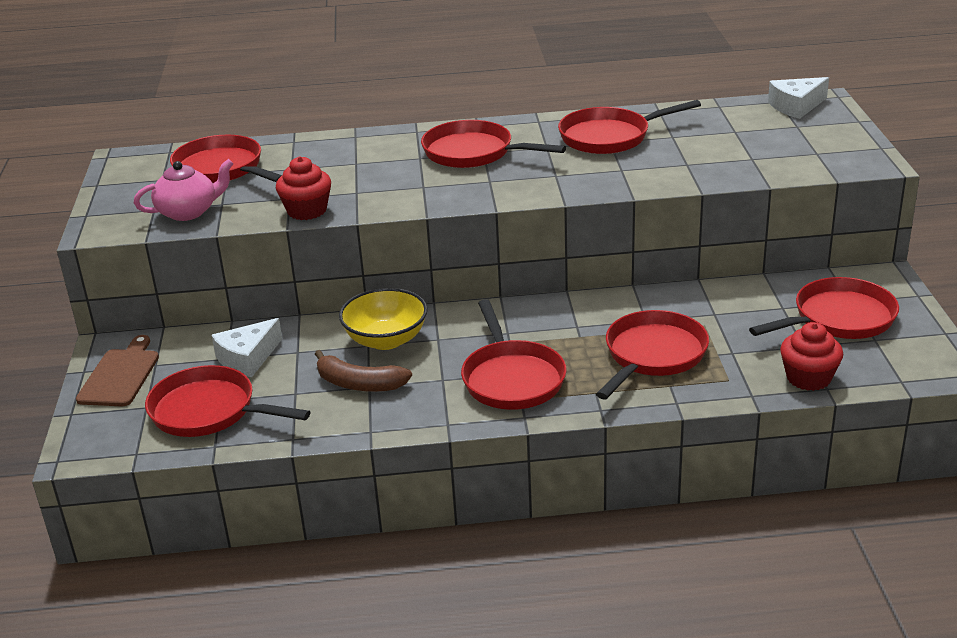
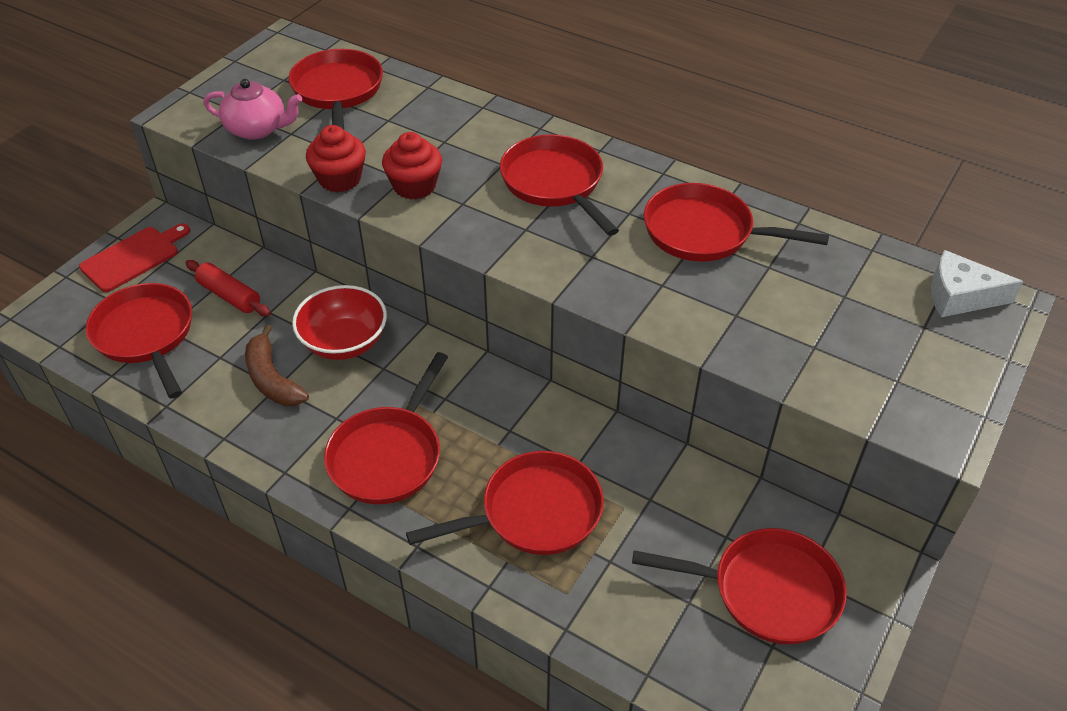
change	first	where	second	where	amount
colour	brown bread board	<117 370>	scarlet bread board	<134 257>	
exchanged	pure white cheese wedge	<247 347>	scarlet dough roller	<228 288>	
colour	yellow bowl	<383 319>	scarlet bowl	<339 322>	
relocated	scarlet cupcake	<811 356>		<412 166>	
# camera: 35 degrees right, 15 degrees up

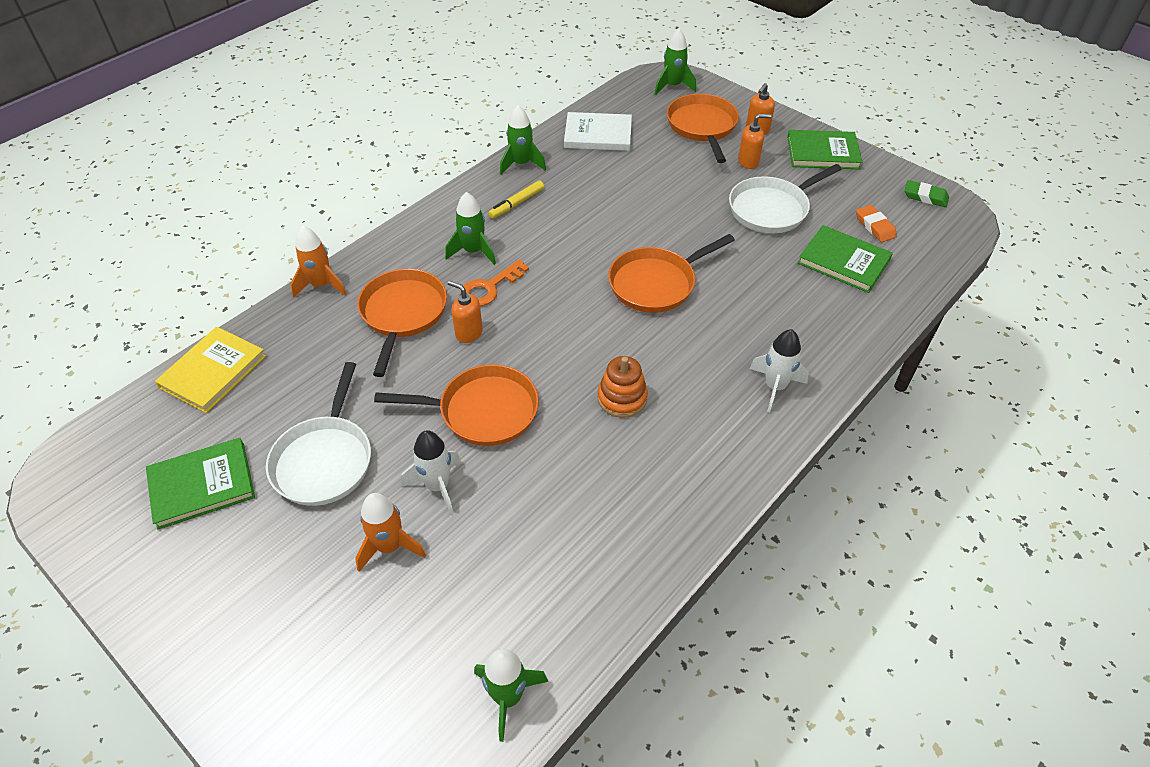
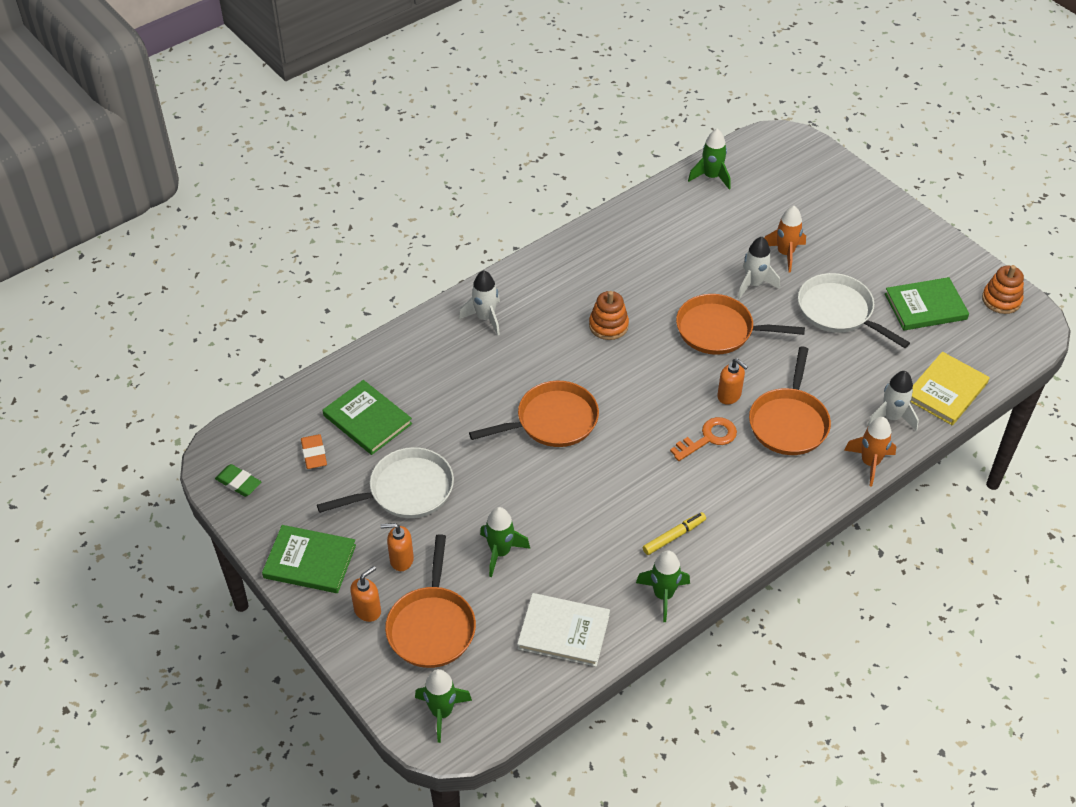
change	first	where	second	where	amount
relocated	emerald toy rocket	<470 228>		<505 542>	
spun	pure white pan	<318 434>		<854 310>	60 degrees counterclockwise
appeared			pure white toy rocket	<893 401>	
appeared			orange-coloured ring stacker	<1003 289>	
# camera: 170 degrees left, 0 degrees up

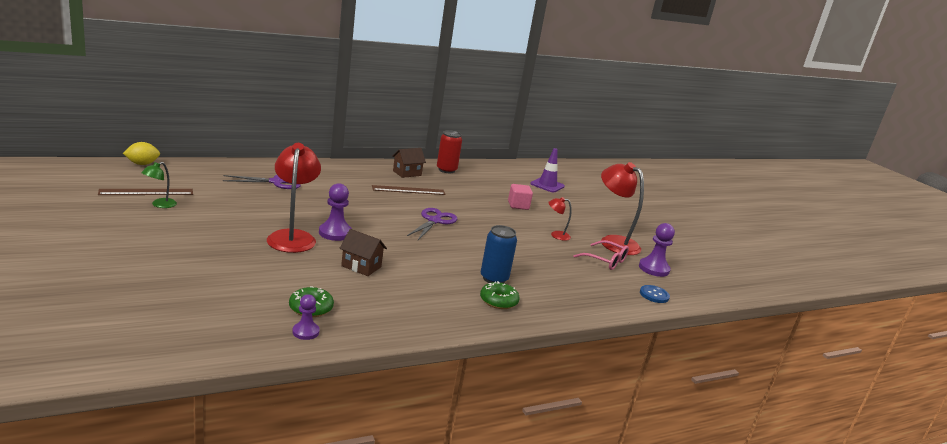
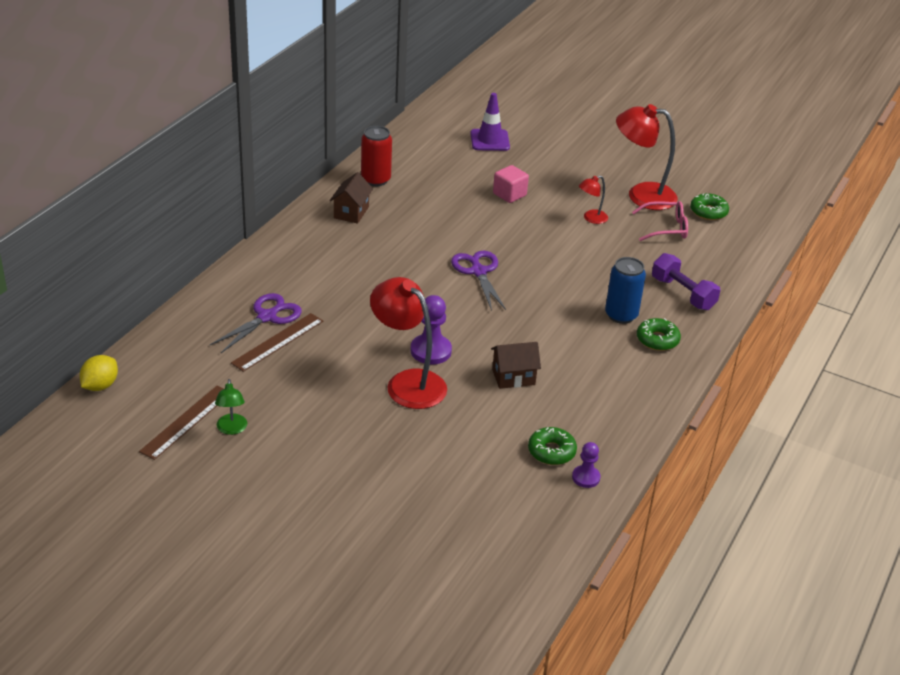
change	first	where	second	where	amount
relocated	brown straightedge	<409 190>		<277 342>	
appeared			violet hand weight	<686 281>	
exchanged	violet game pawn	<657 250>	emerald doughnut	<709 206>	
missing	blue sewing button	<655 294>			
# camera: 35 degrees left, 15 degrees up

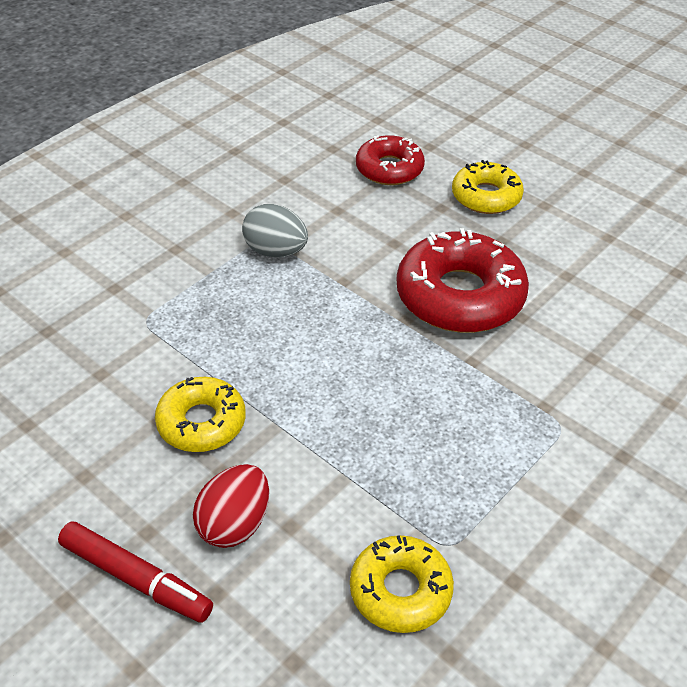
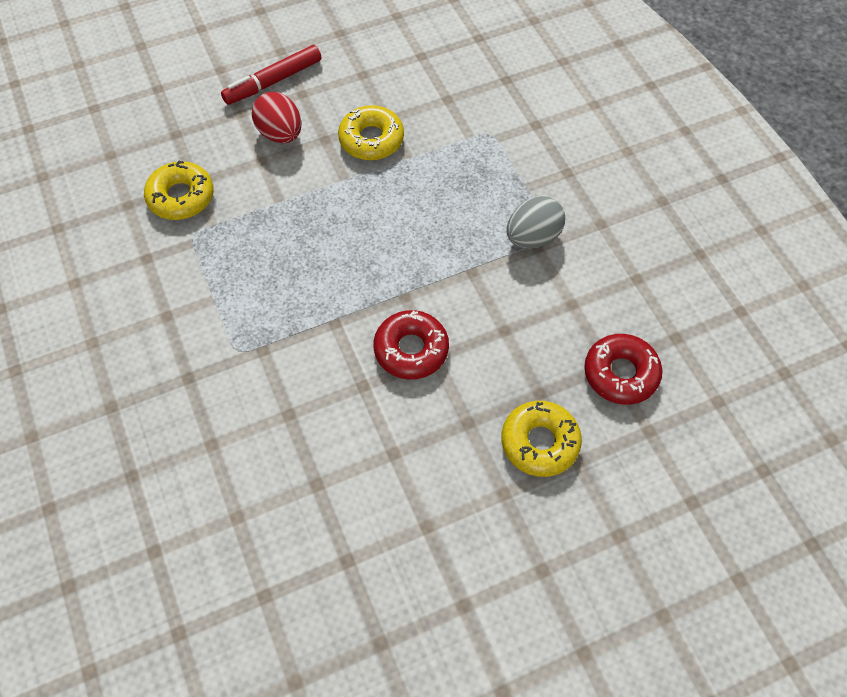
change	first	where	second	where	amount
size	scarlet doughnut	<463 280>		<411 344>	x0.61
# camera: 115 degrees right, 15 degrees up

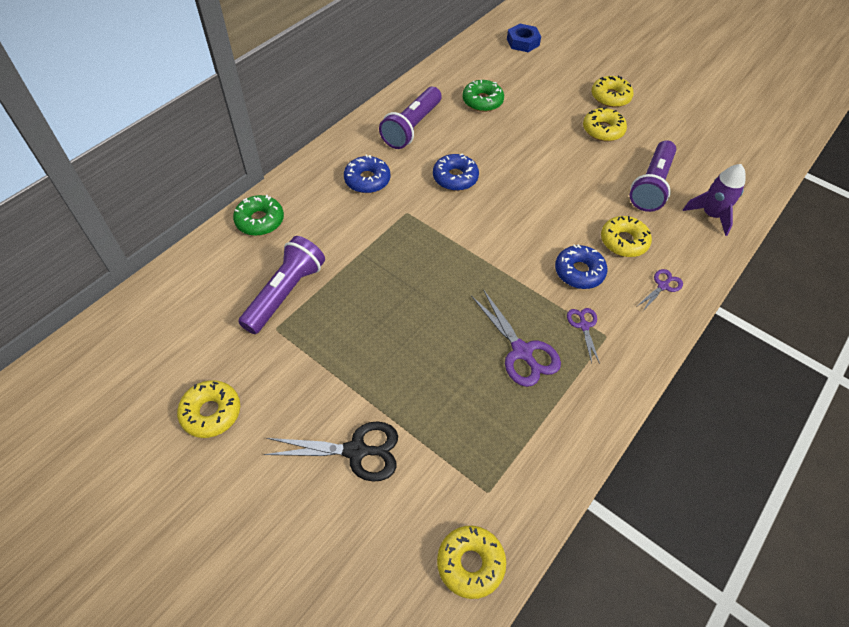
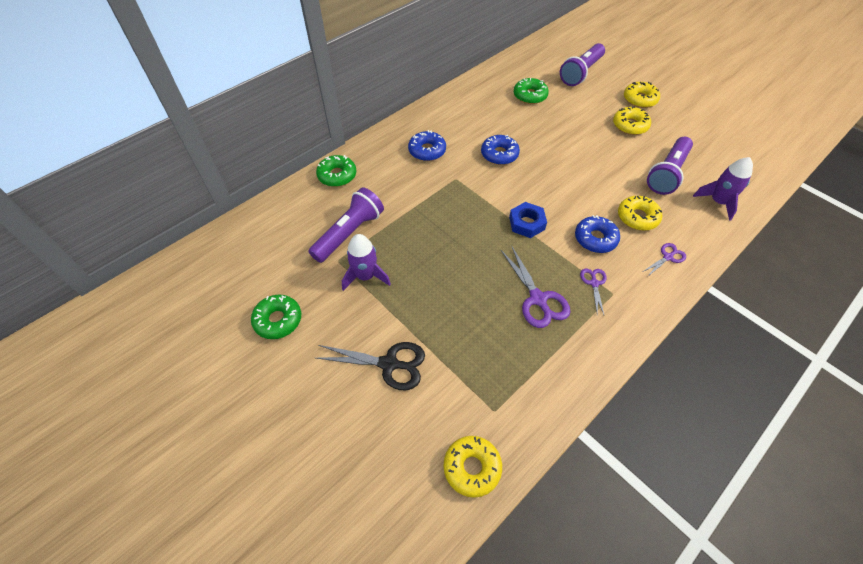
change	first	where	second	where	amount
colour	yellow doughnut	<208 409>	emerald doughnut	<276 317>	
appeared			violet toy rocket	<366 262>	
relocated	blue hex nut	<524 38>		<528 220>	
relocated	violet pocket torch	<410 118>		<582 64>	
# camera: 10 degrees right, 0 degrees up

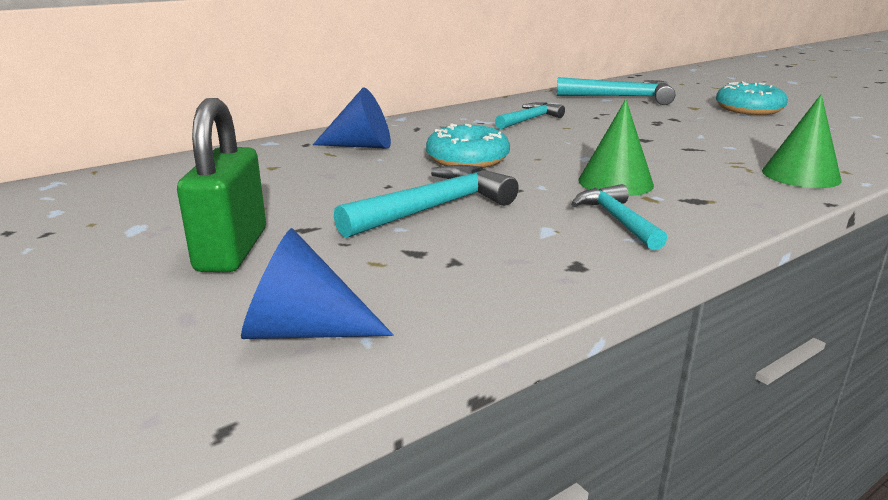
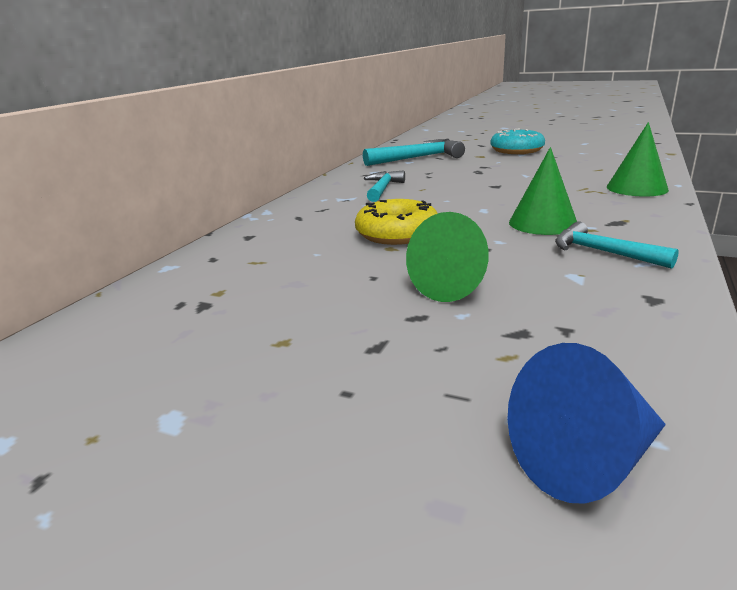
change	first	where	second	where	amount
colour	turquoise doughnut	<468 146>	yellow doughnut	<396 222>	
exchanged	turquoise hammer	<426 201>	emerald cone shape	<447 257>	
missing	emerald lock	<221 185>			
missing	blue cone shape	<352 118>			
# camera: 30 degrees left, 0 degrees up

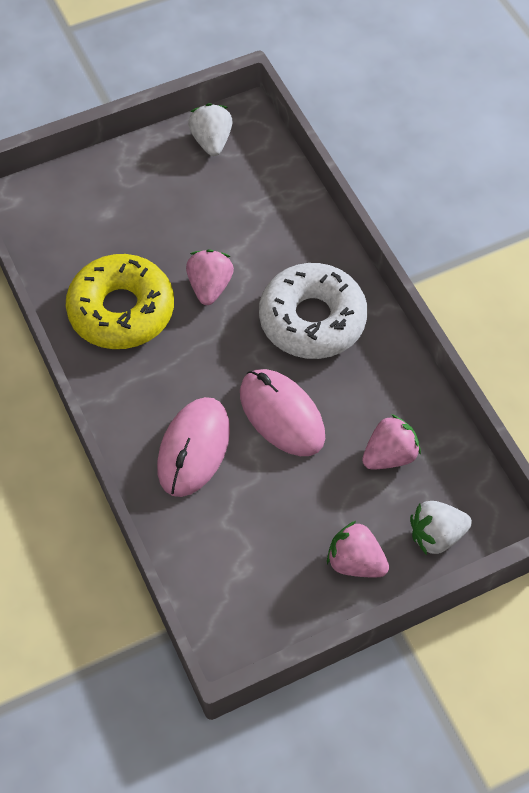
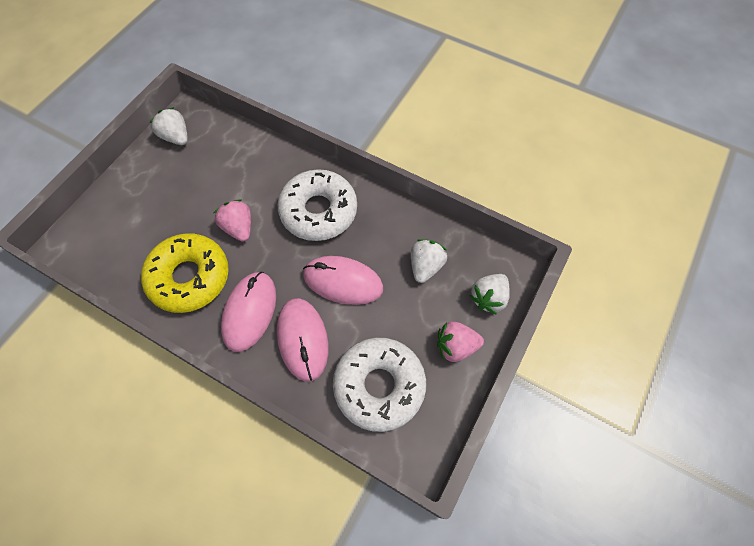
change	first	where	second	where	amount
appeared			rosy PC mouse	<248 312>	
appeared			pure white doughnut	<379 384>	
colour	rosy toy strawberry	<391 442>	pure white toy strawberry	<429 261>	
# camera: 35 degrees left, 5 degrees up

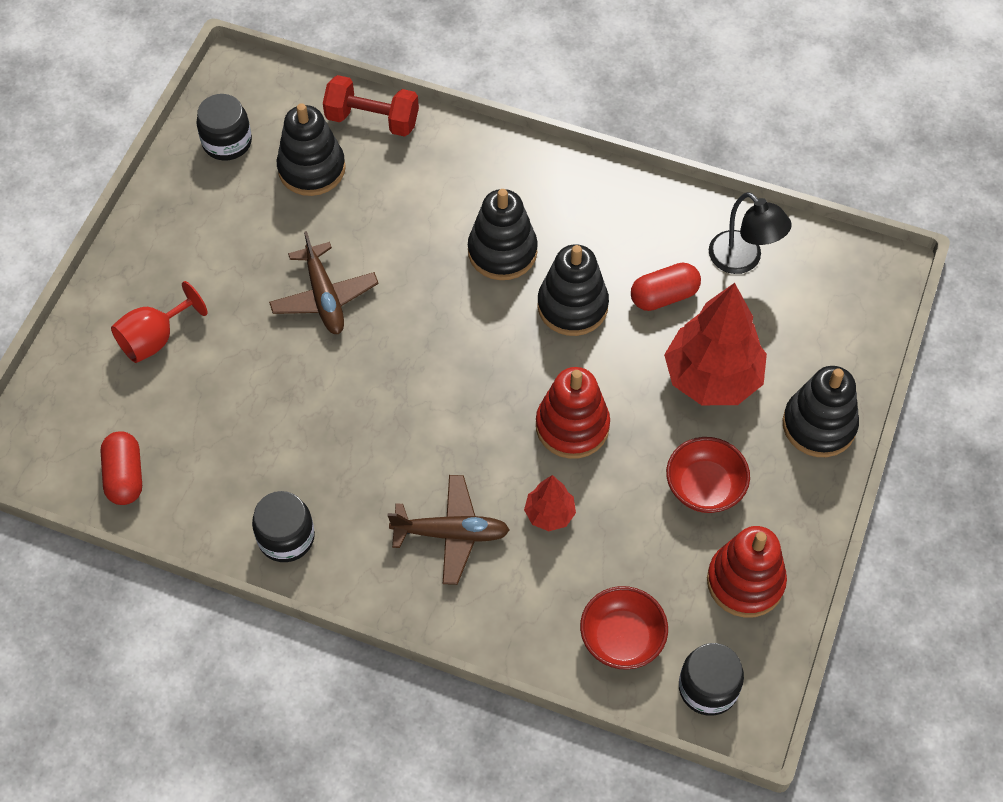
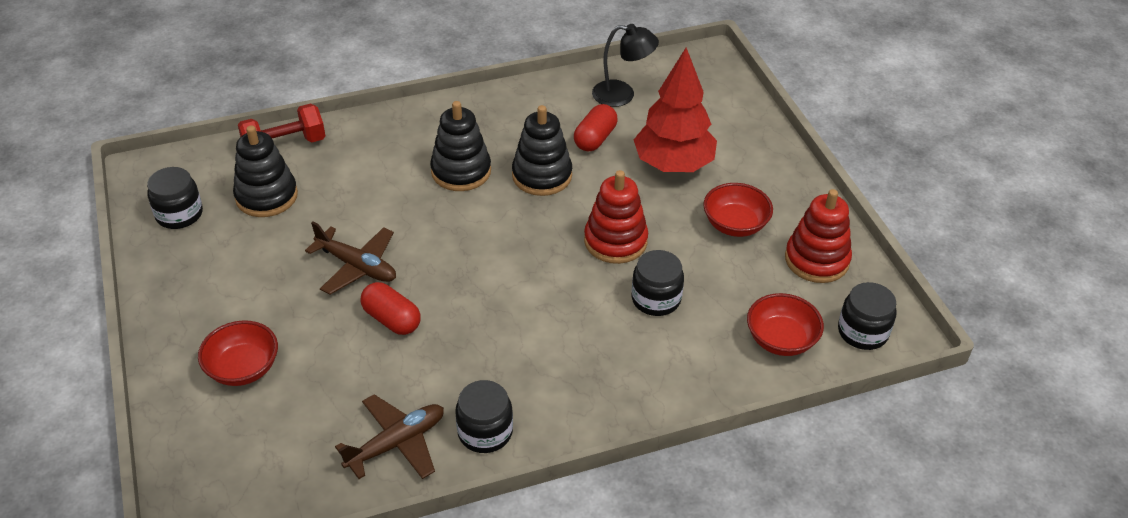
change	first	where	second	where	amount
exchanged	scarlet goblet	<159 322>	scarlet bowl	<238 353>	
relocated	brown plane	<449 530>		<389 436>	
relocated	scarlet pill	<121 468>		<391 308>	
exchanged	scarlet tree	<550 503>	ebony jam jar	<657 283>	
missing	ebony ring stacker	<820 411>			
# camera: 40 degrees left, 15 degrees down

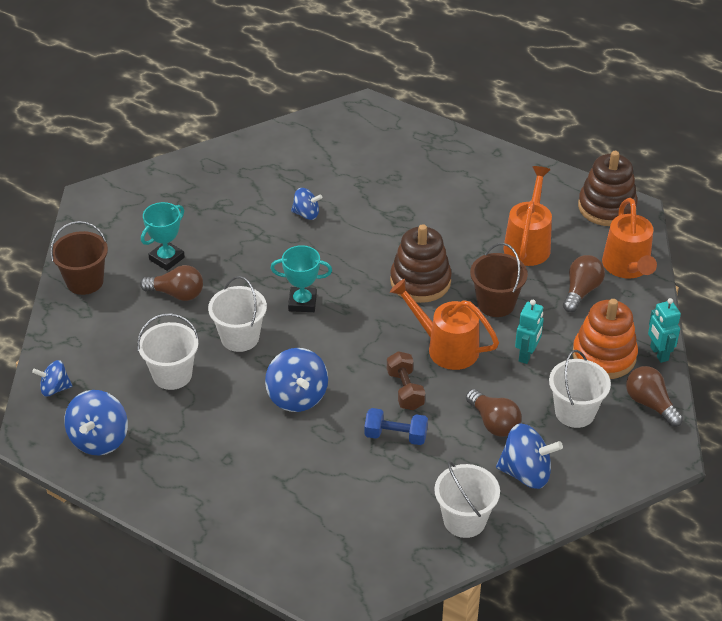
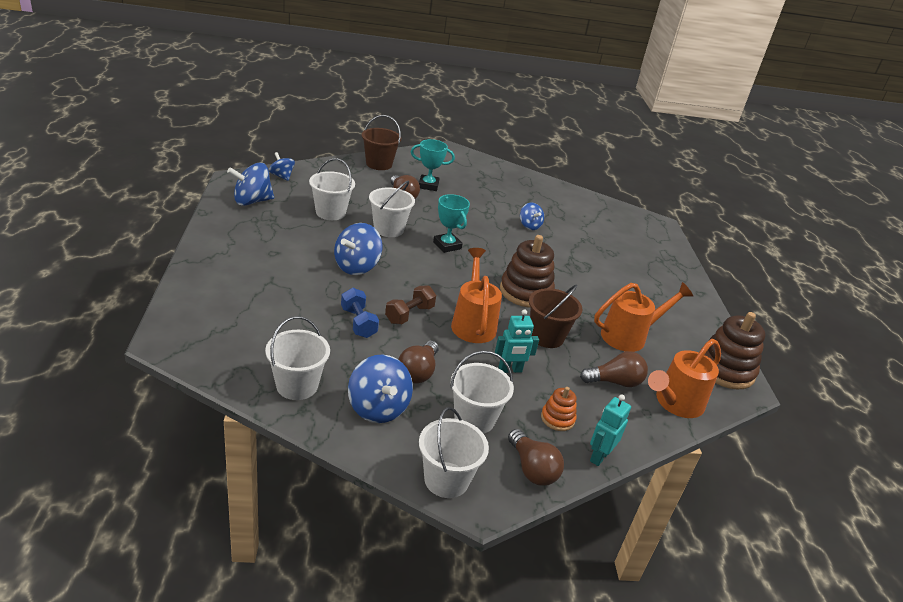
change	first	where	second	where	amount
appeared			pure white sand bucket	<454 452>	
spun	brown lightbulb	<654 396>		<536 457>	135 degrees clockwise
size	orange-coloured ring stacker	<605 339>		<559 409>	x0.52
# camera: 50 degrees right, 10 degrees down

